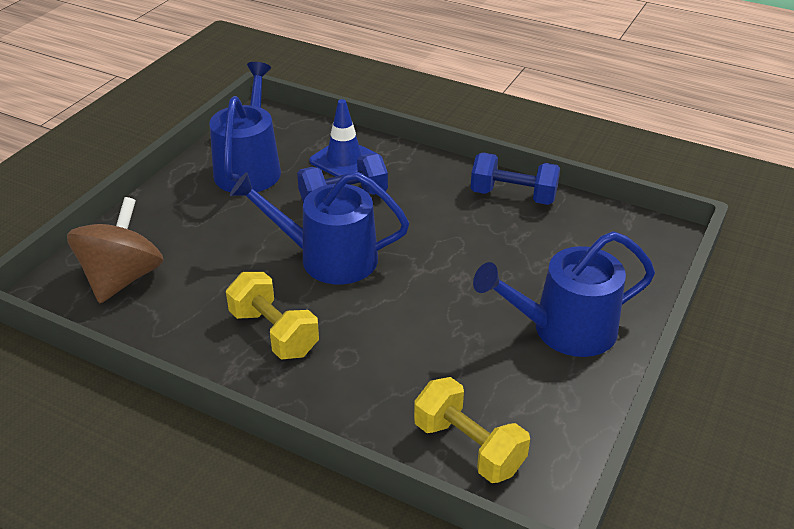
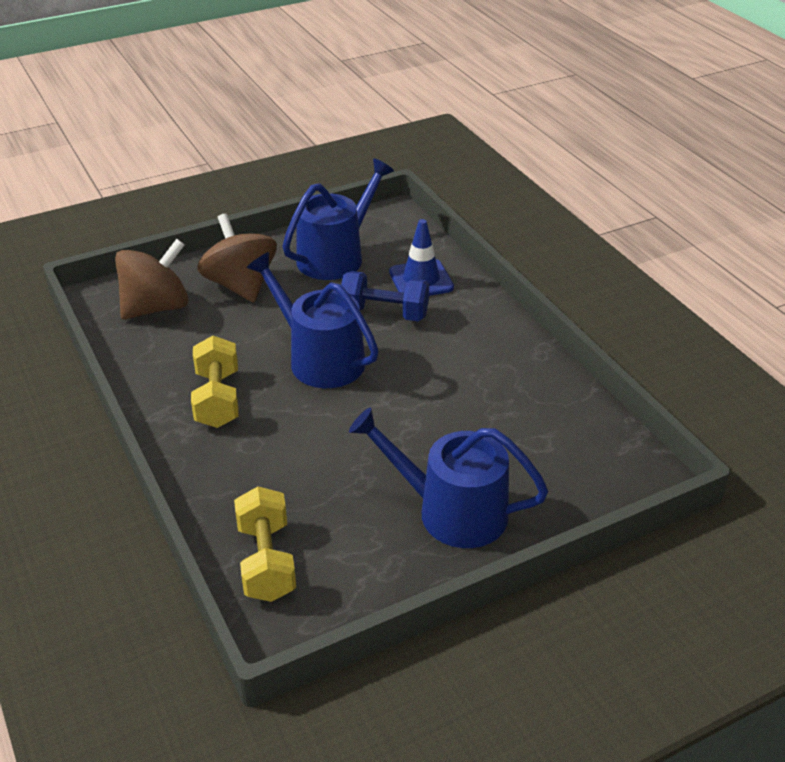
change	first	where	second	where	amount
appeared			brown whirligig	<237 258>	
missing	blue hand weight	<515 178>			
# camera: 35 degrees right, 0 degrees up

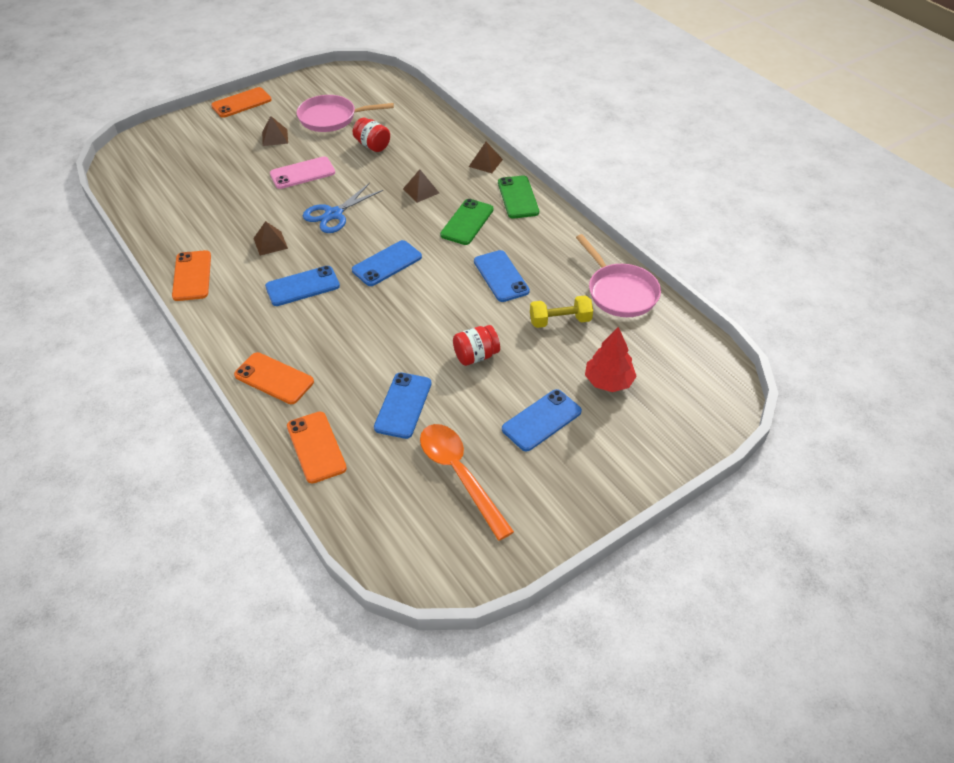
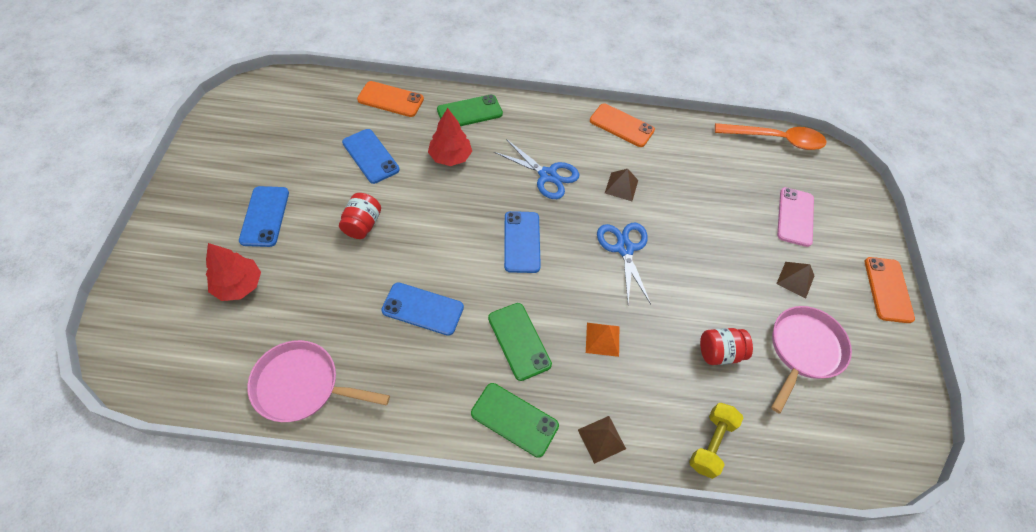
change	first	where	second	where	amount
appeared			scarlet tree	<450 137>	
colour	orange-coloured phone	<274 378>	emerald phone	<470 110>	
exchanged	blue phone	<302 286>	blue shears	<536 169>	
colour	brown pyramid	<421 186>	orange-coloured pyramid	<602 340>	
relocated	yellow hand weight	<561 311>		<716 441>	
relocated	orange-coloured teaspoon	<467 482>		<770 136>	
relocated	rosy phone	<302 173>		<795 217>	
# camera: 125 degrees right, 10 degrees up

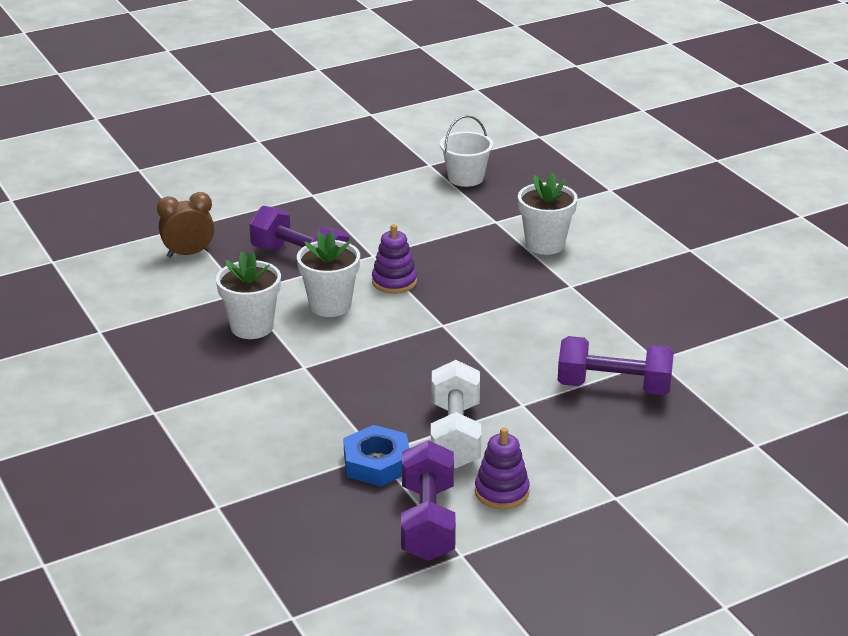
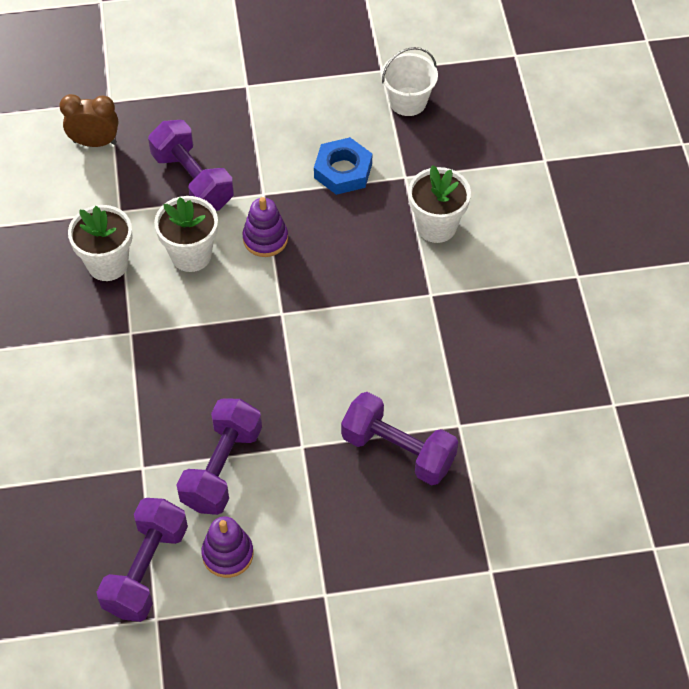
change	first	where	second	where	amount
colour	pure white hand weight	<456 414>	violet hand weight	<219 456>	
relocated	blue hex nut	<376 455>		<343 166>	
# camera: 20 degrees right, 25 degrees up

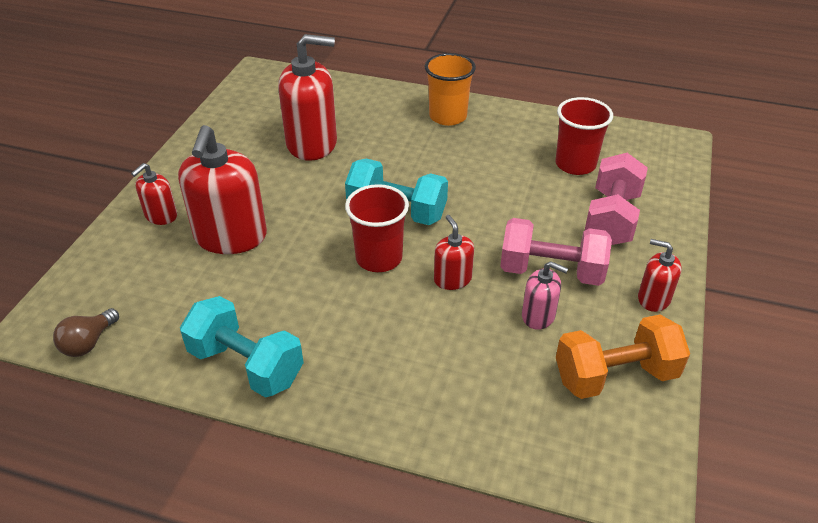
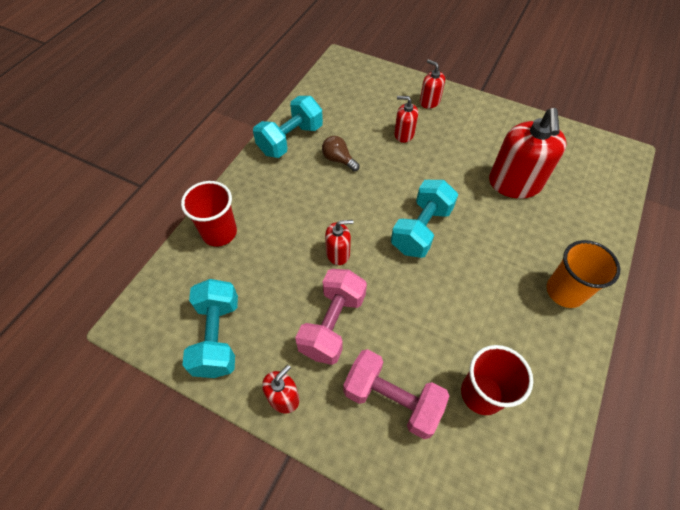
change	first	where	second	where	amount
relocated	scarlet tumbler	<377 228>		<209 214>	
colour	orange-coloured hand weight	<623 357>	turquoise hand weight	<210 328>	
relocated	brown lightbulb	<86 332>		<341 153>	
size	scarlet soap dispenser	<222 189>		<406 119>	x0.51
missing	rosy soap dispenser	<545 295>			
# camera: 100 degrees right, 15 degrees up

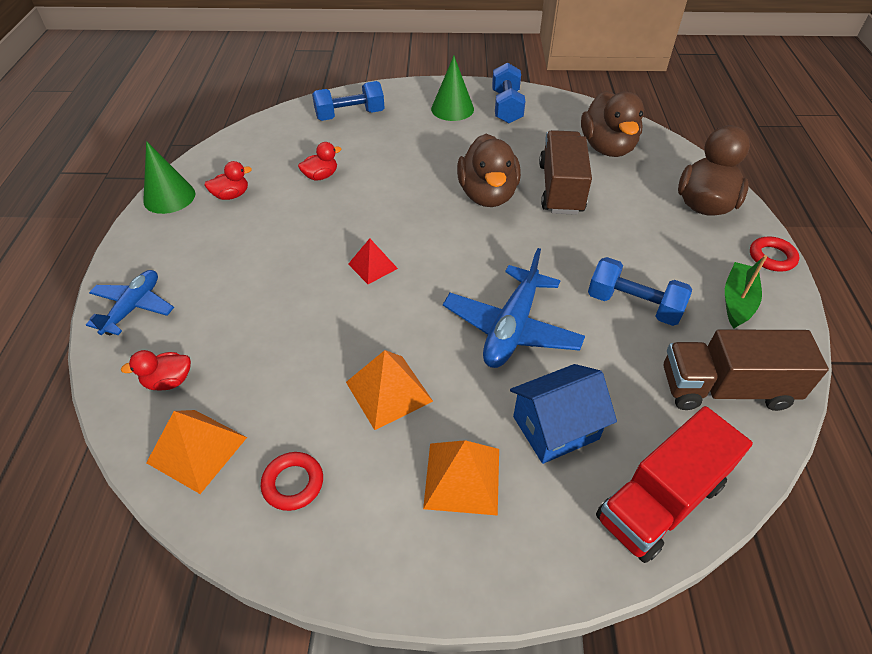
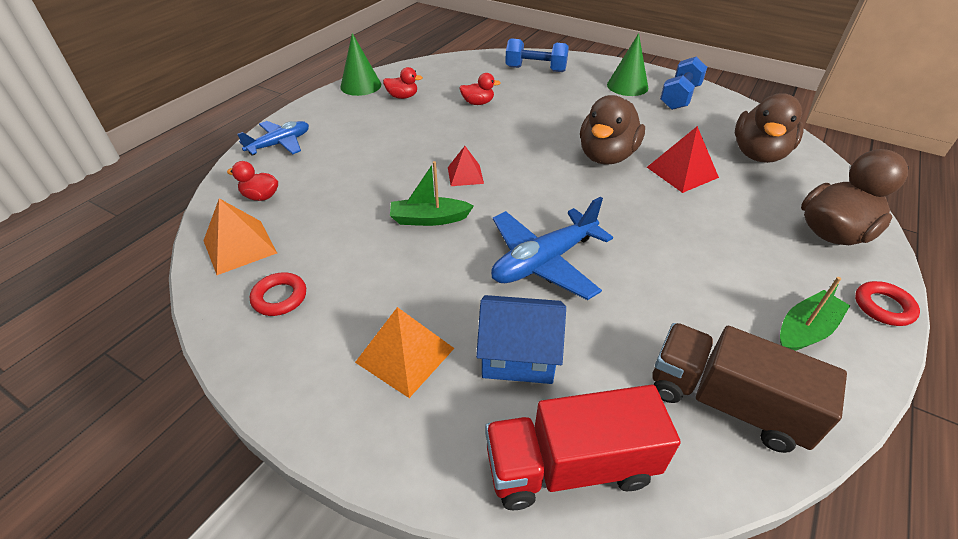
change	first	where	second	where	amount
appeared			emerald toy boat	<432 193>	
exchanged	brown toy truck	<565 172>	scarlet pyramid	<683 159>	
missing	orange-coloured pyramid	<389 390>			
missing	blue hand weight	<640 291>			
# camera: 30 degrees right, 5 degrees down

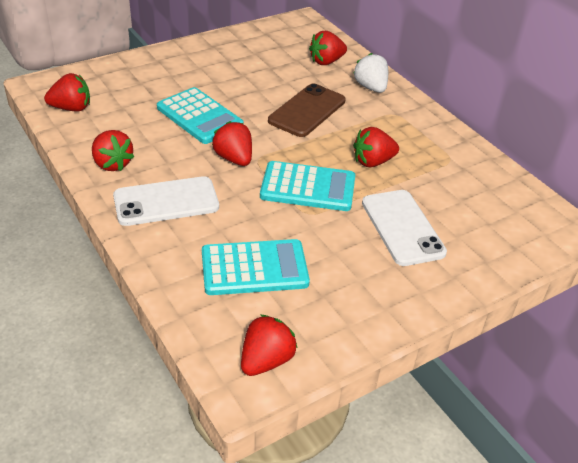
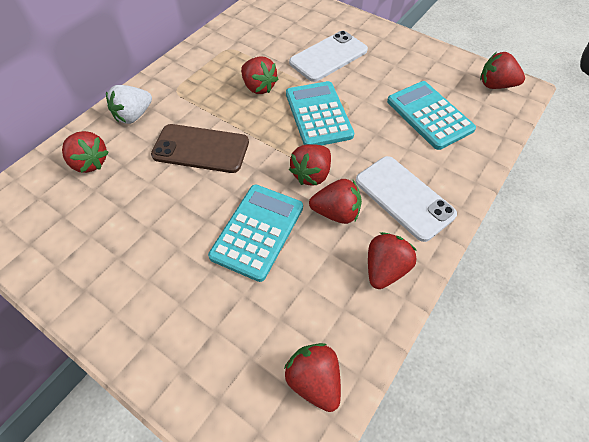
change	first	where	second	where	amount
appeared			scarlet toy strawberry	<335 201>	
# camera: 110 degrees left, 15 degrees up

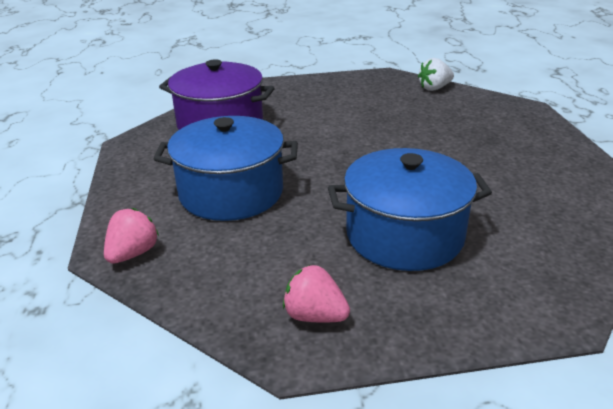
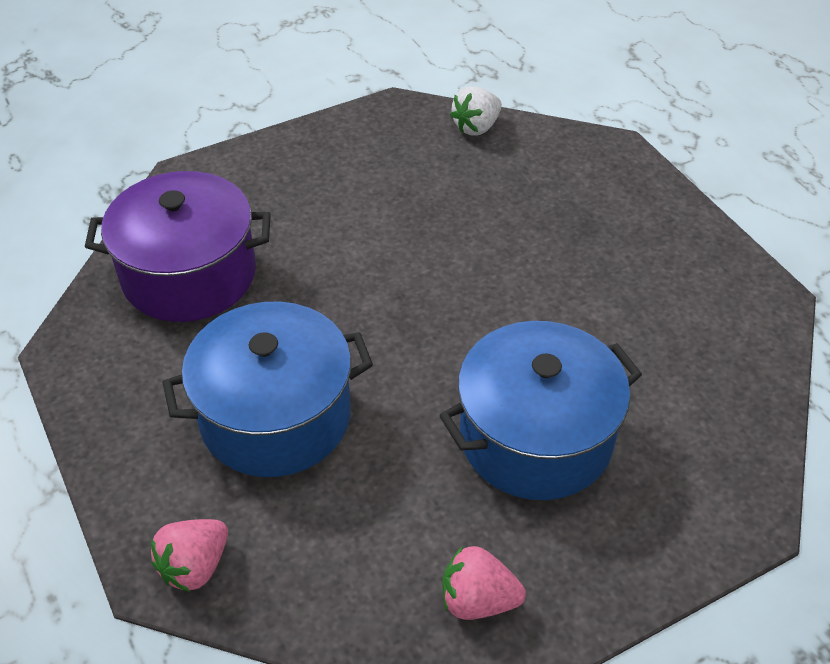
change	first	where	second	where	amount
spun	rosy toy strawberry	<131 236>		<189 555>	150 degrees counterclockwise
# camera: 20 degrees left, 15 degrees up

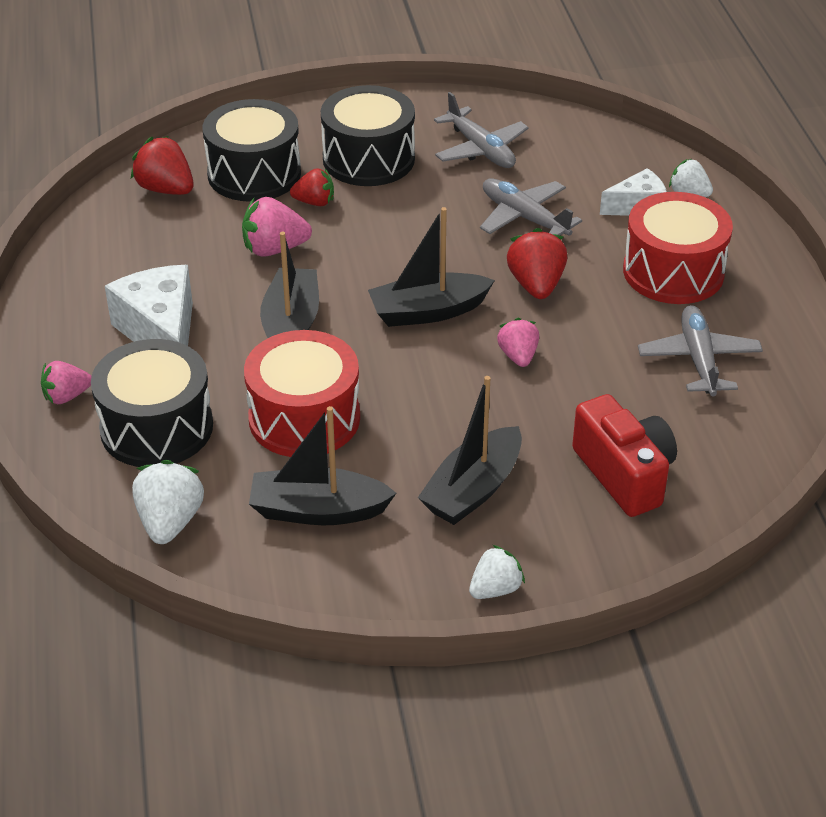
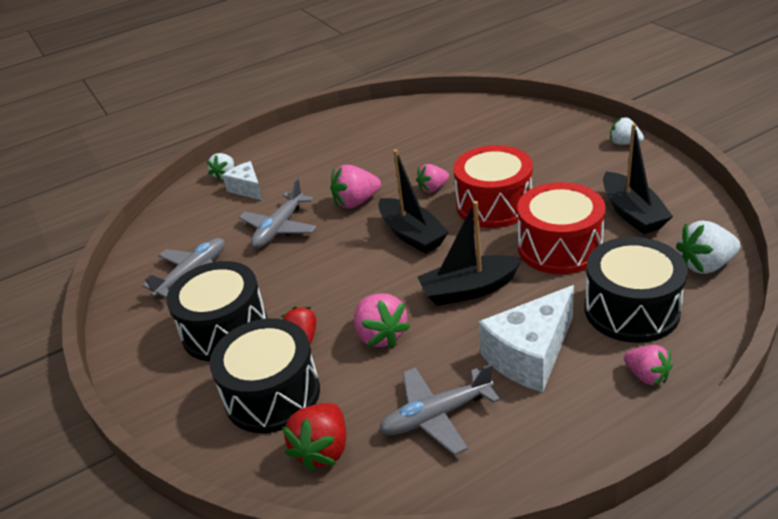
change	first	where	second	where	amount
colour	scarlet toy strawberry	<537 263>	rosy toy strawberry	<356 186>	
relocated	grey plane	<700 350>		<439 409>	
relocated	scarlet toy drum	<678 248>		<493 186>	
missing	ebony toy boat	<470 450>			
missing	scarlet camera	<624 455>			
# camera: 105 degrees left, 5 degrees down

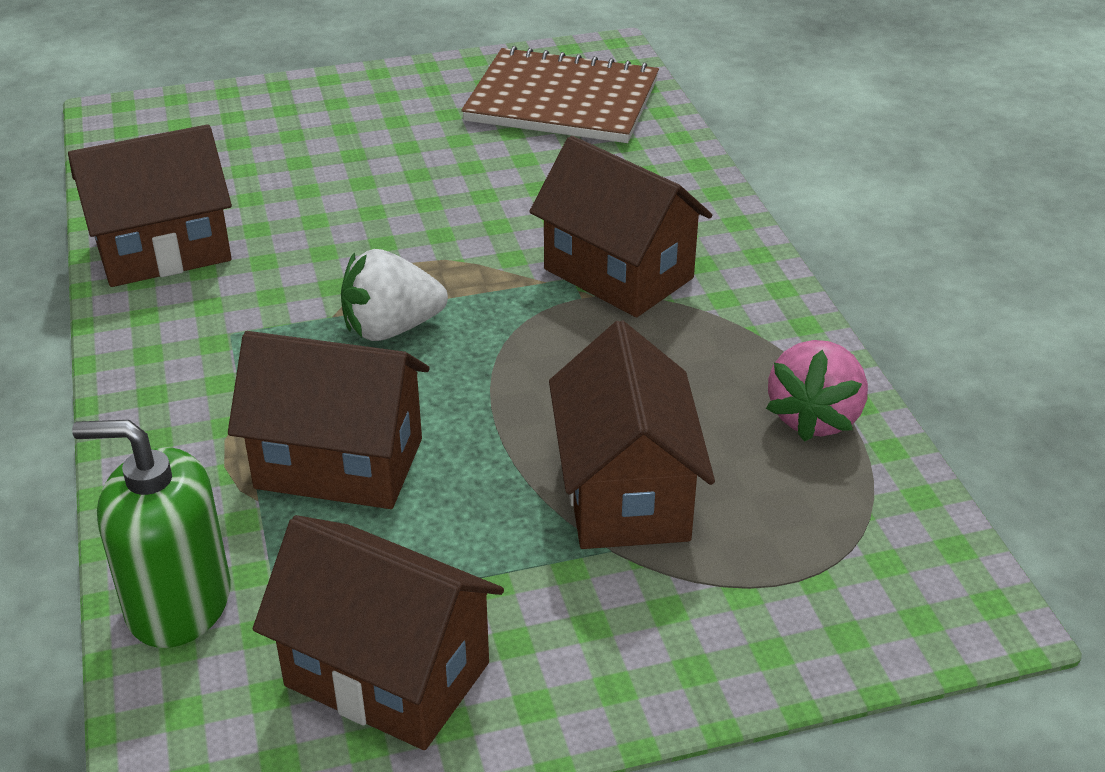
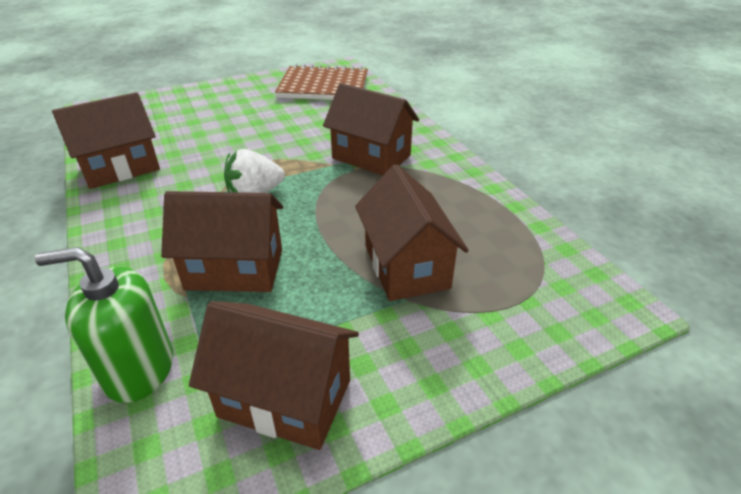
change	first	where	second	where	amount
missing	rosy toy strawberry	<817 391>			
# camera: 10 degrees left, 0 degrees up

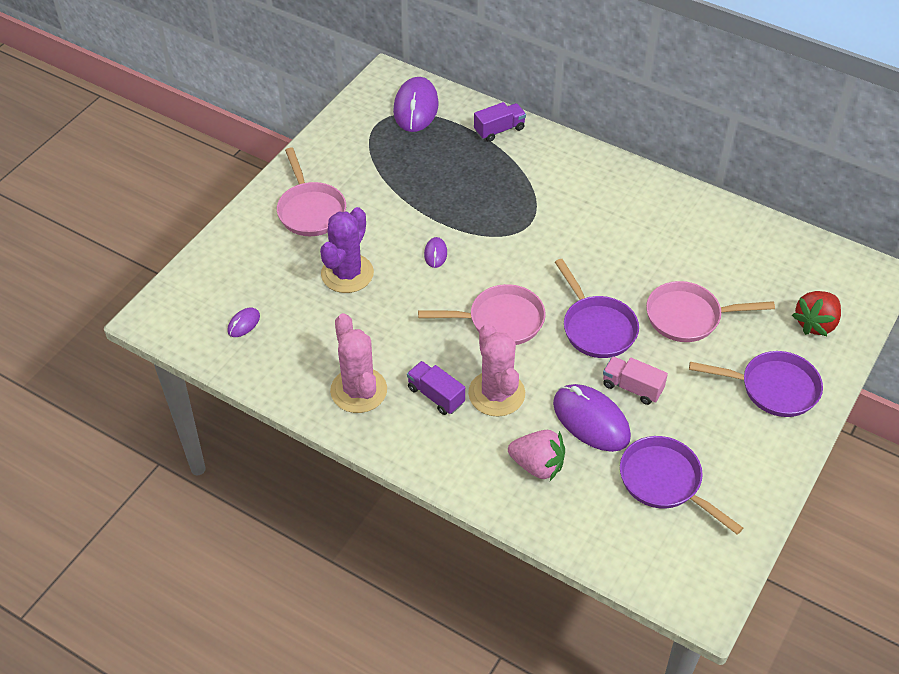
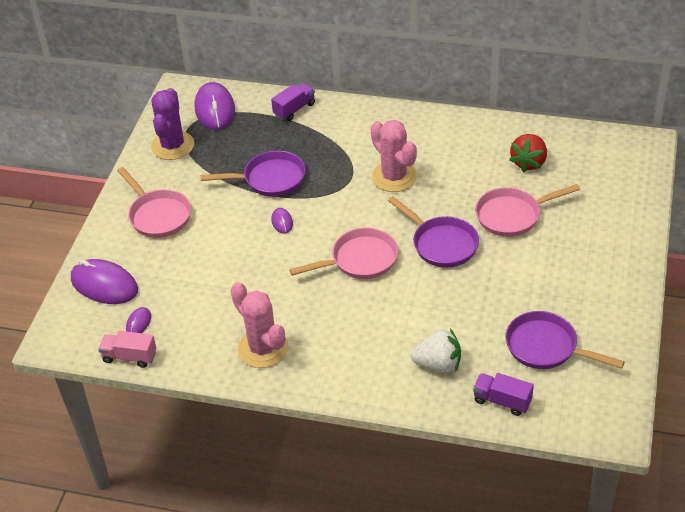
change	first	where	second	where	amount
relocated	violet PC mouse	<592 418>		<104 281>	
relocated	rosy toy truck	<635 380>		<127 349>	
relocated	violet prickly plant	<347 250>		<172 124>	
relocated	violet pan	<756 384>		<253 174>	
relocated	rosy prickly plant	<496 370>		<394 156>	
colour	rosy toy strawberry	<536 455>	pure white toy strawberry	<436 351>	
relocated	violet toy truck	<436 388>		<503 394>	
relocated	scarlet toy strawberry	<816 313>		<528 153>	
# camera: 15 degrees left, 5 degrees down

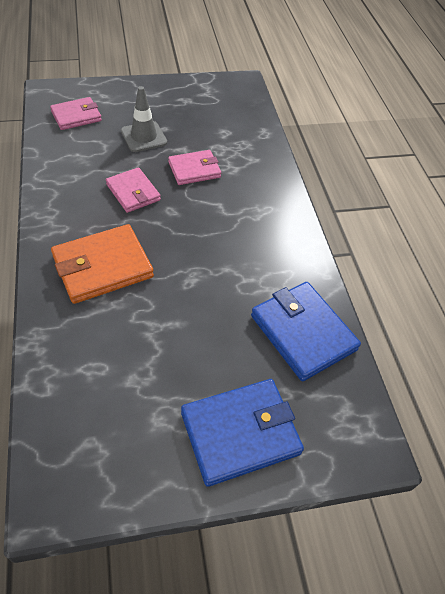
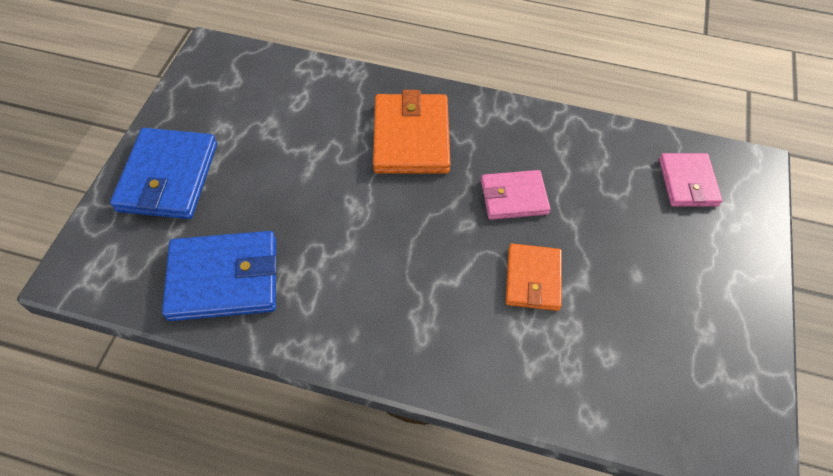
change	first	where	second	where	amount
colour	rosy wallet	<194 167>	orange-coloured wallet	<534 277>	
missing	grey safety cone	<144 119>			
# camera: 120 degrees right, 5 degrees up

